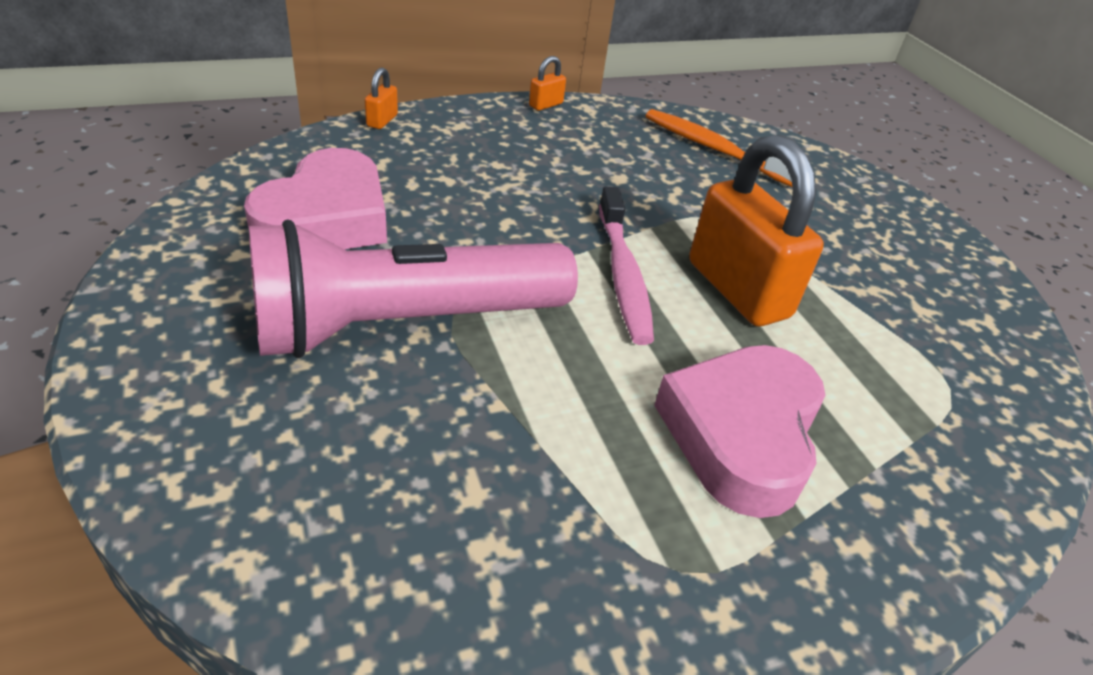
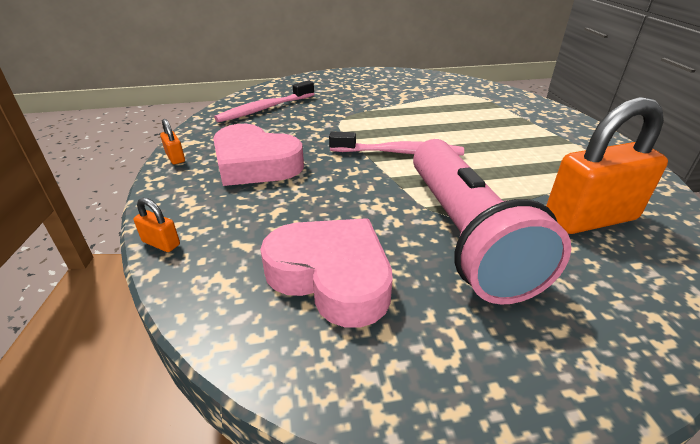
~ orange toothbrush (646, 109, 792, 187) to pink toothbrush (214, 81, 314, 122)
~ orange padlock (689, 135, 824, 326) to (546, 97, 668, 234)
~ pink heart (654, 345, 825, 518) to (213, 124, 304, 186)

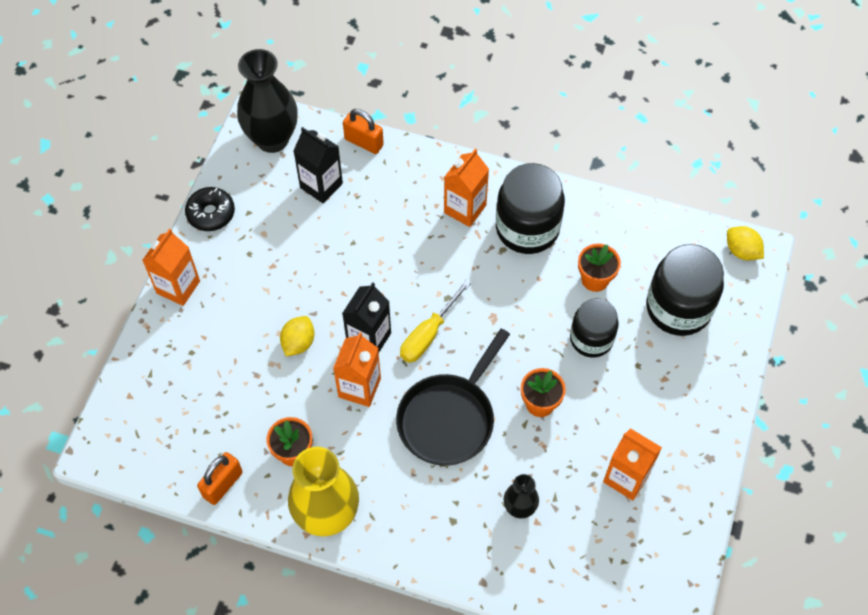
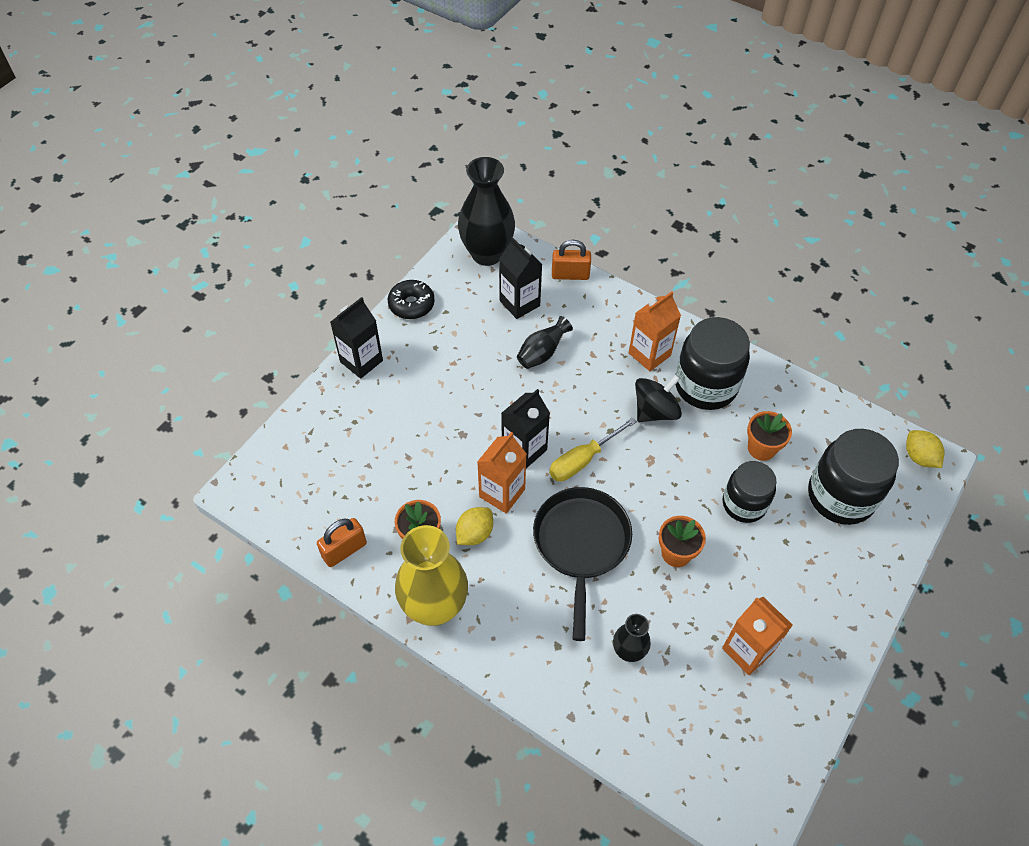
~ orange padlock (343, 109, 384, 154) = (552, 240, 591, 280) 45 degrees counterclockwise
~ orange carton (142, 229, 200, 306) to black carton (330, 297, 383, 379)
~ yellow lemon (280, 316, 314, 356) to (456, 507, 493, 545)
~ black pan (396, 329, 510, 466) = (533, 487, 632, 641) 135 degrees clockwise
+ black vase (517, 316, 573, 369)
+ black spinning top (635, 375, 682, 422)

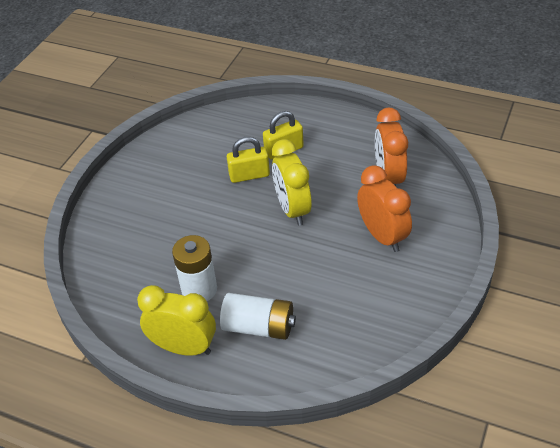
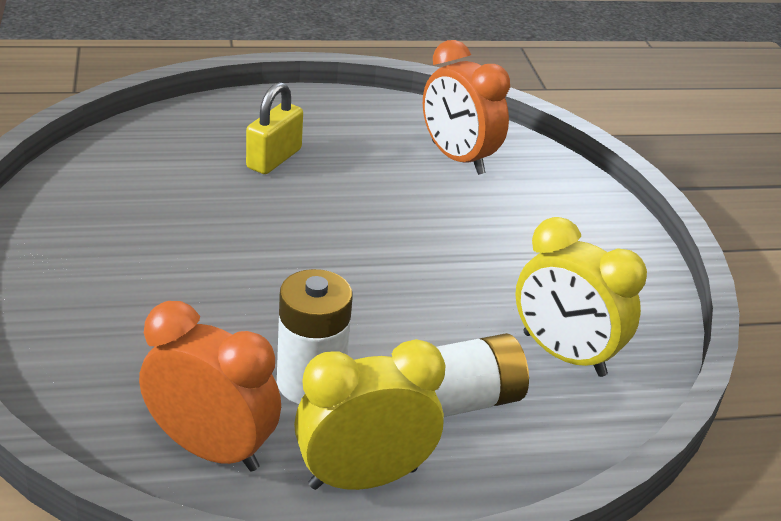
- yellow padlock (227, 137, 270, 183)
~ yellow clock (272, 139, 312, 226) to (515, 217, 647, 377)
~ orange clock (357, 165, 412, 252) to (139, 301, 281, 472)

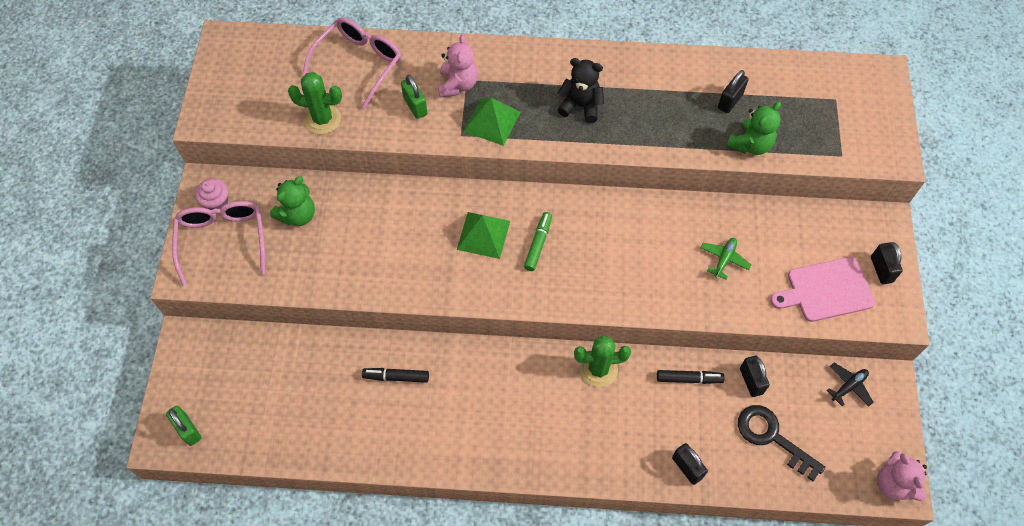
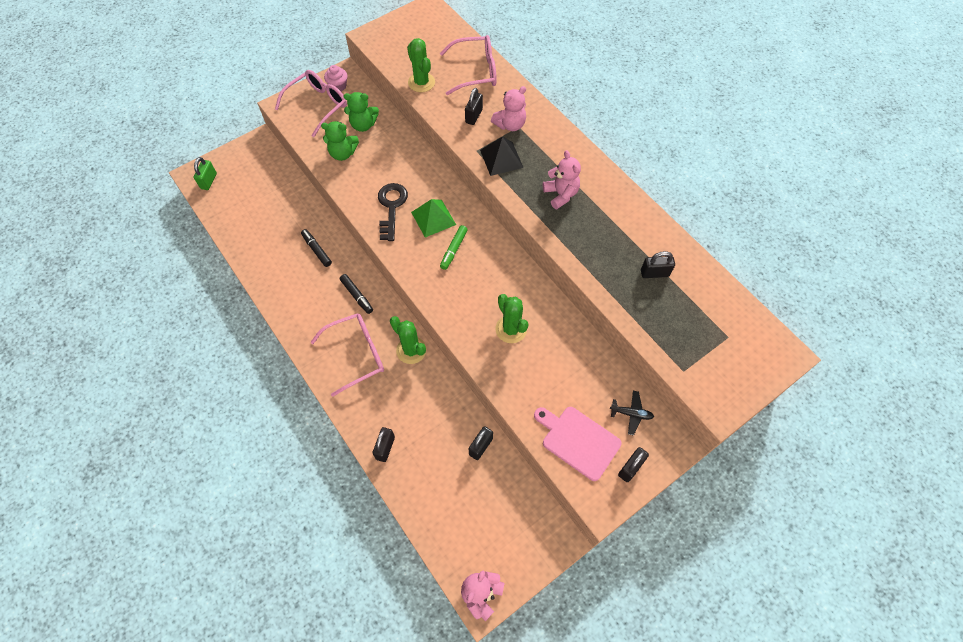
~ black teddy bear (558, 58, 604, 123) to pink teddy bear (543, 150, 581, 209)
~ green padlock (401, 75, 427, 119) to black padlock (465, 88, 483, 125)
~ green pyramid (463, 98, 520, 146) to black pyramid (480, 137, 524, 176)
~ green teddy bear (726, 102, 781, 155) to (321, 121, 359, 161)
~ green marker (524, 212, 552, 271) = (440, 225, 468, 270) 135 degrees clockwise
- green plane (701, 238, 751, 280)
~ black plane (827, 363, 874, 407) to (610, 391, 654, 436)
~ black marker (657, 370, 725, 384) to (340, 274, 373, 314)
~ black key (738, 405, 826, 481) to (378, 183, 408, 241)
+ green cactus (495, 294, 528, 343)
+ pink glasses (310, 313, 384, 397)

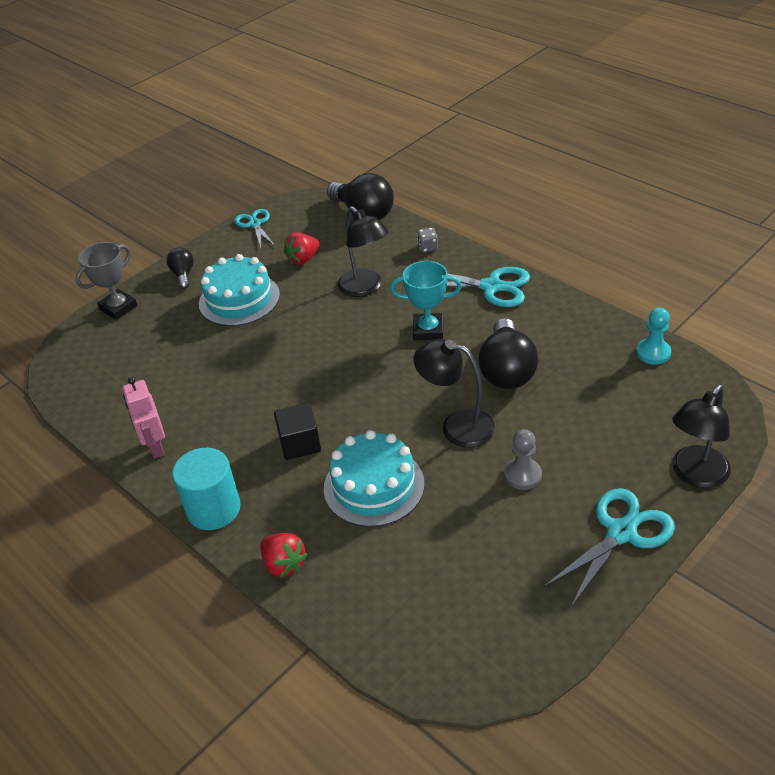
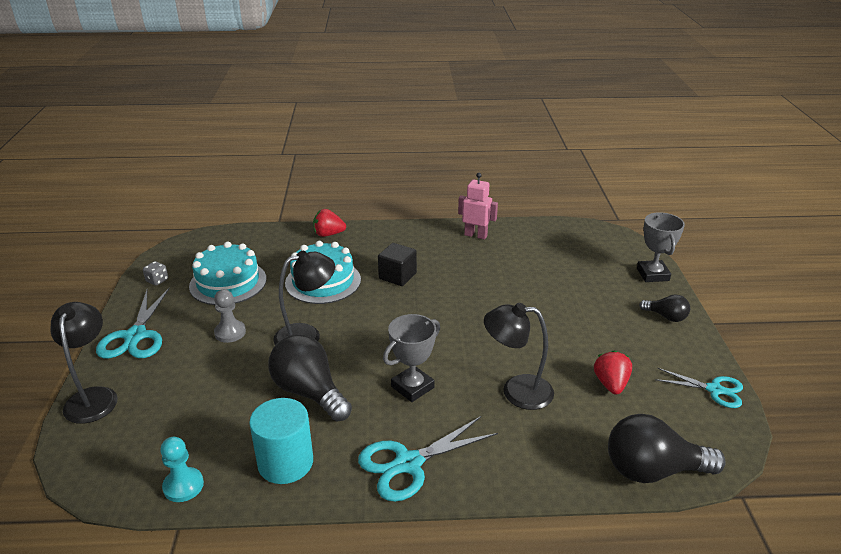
~ grey dice (417, 227, 438, 252) to (143, 261, 168, 286)
~ turquoise cake (199, 254, 280, 326) to (189, 242, 267, 305)
~ turquoise trophy (390, 261, 462, 340) to grey trophy (383, 314, 440, 402)
~ turquoise cylinder (172, 448, 241, 530) to (249, 398, 313, 484)

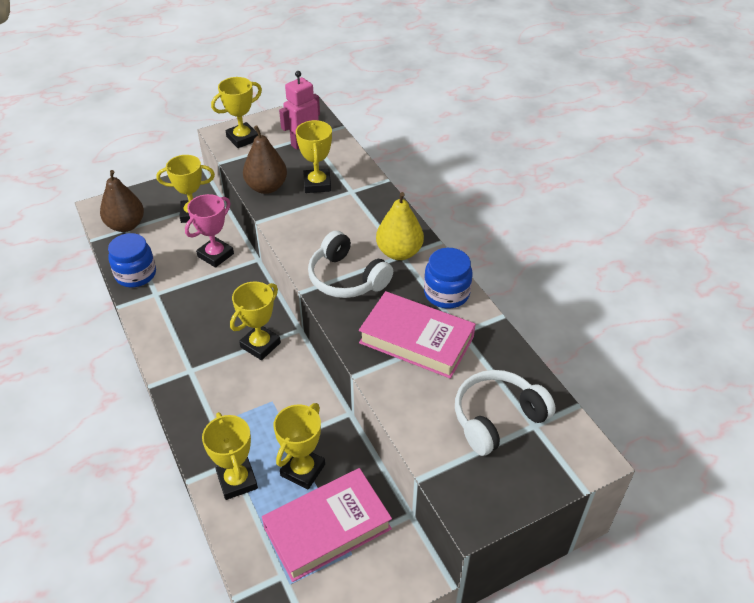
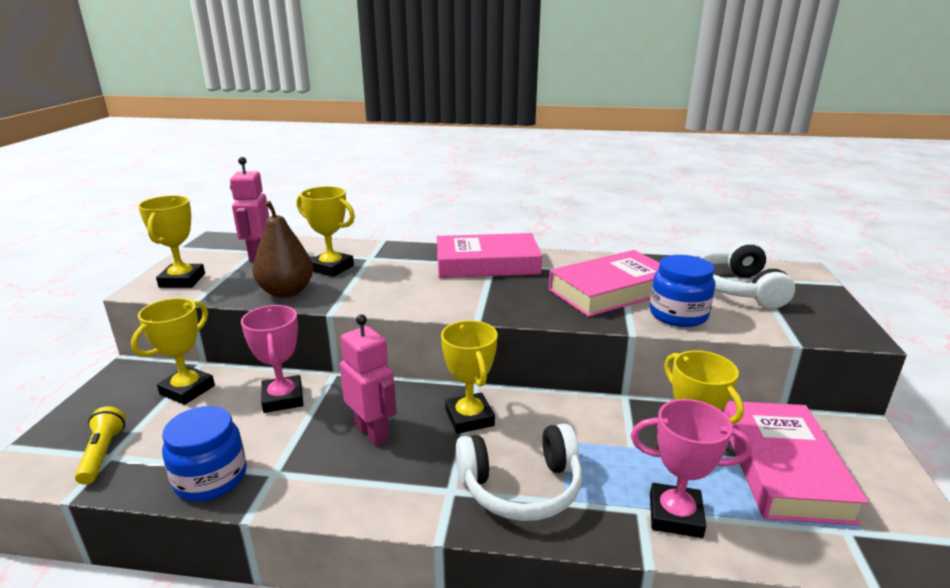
~ brown pear (100, 170, 144, 232) to yellow flashlight (75, 406, 126, 485)
~ yellow pear (376, 192, 424, 260) to pink book (437, 233, 542, 278)
~ white headphones (308, 230, 393, 298) to (456, 423, 582, 521)
~ blue jar (424, 248, 473, 308) to (650, 255, 715, 327)
~ yellow trophy (202, 412, 258, 500) to pink trophy (631, 399, 752, 538)
+ pink robot (340, 314, 396, 446)

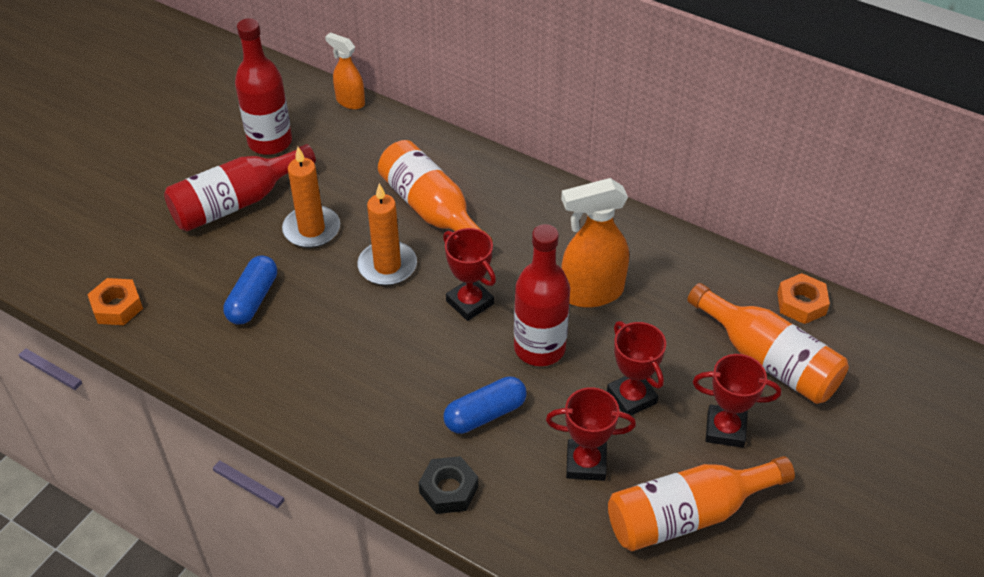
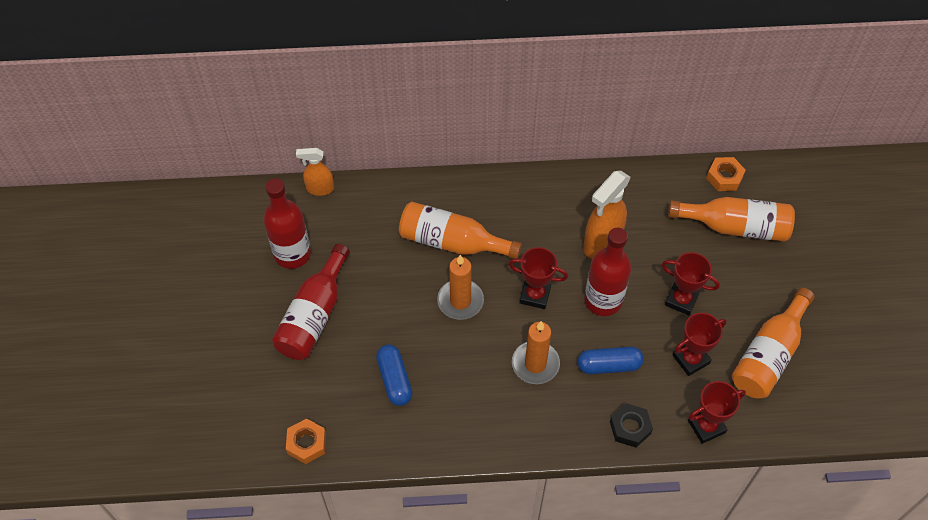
~ orange candle (282, 147, 340, 248) to (512, 321, 560, 384)
~ red trophy (693, 354, 781, 448) to (688, 381, 746, 444)
~ blue capsule (444, 376, 527, 434) = (578, 347, 644, 374) 60 degrees clockwise

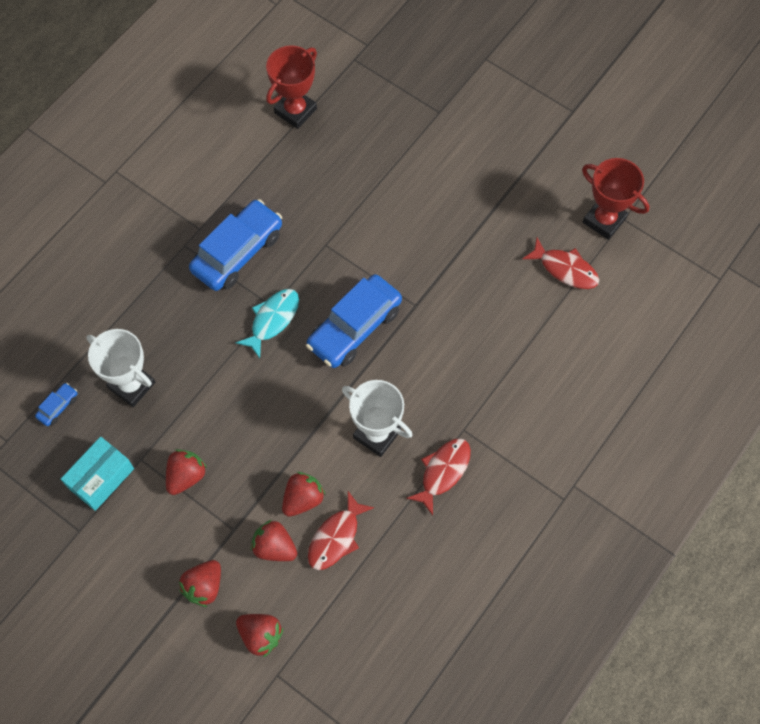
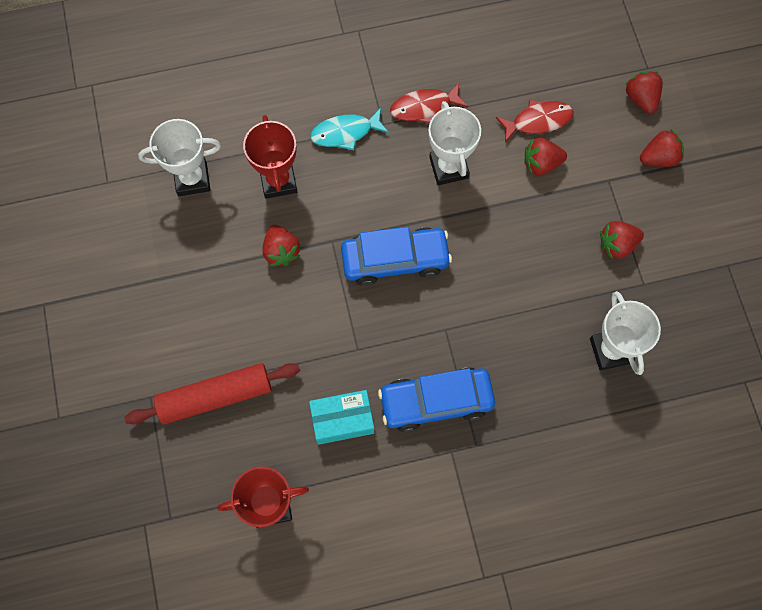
~ red trophy (582, 158, 649, 240) to (243, 115, 297, 199)
~ red fish (522, 238, 599, 289) to white trophy (138, 119, 221, 196)
~ turquoise fish (236, 289, 299, 358) to (310, 108, 389, 150)
- blue car (35, 383, 77, 426)
~ turquoise box (61, 437, 134, 511) to (309, 390, 374, 445)
~ red strawberry (251, 520, 297, 561) to (262, 225, 300, 266)
+ red rolling pin (124, 363, 300, 425)

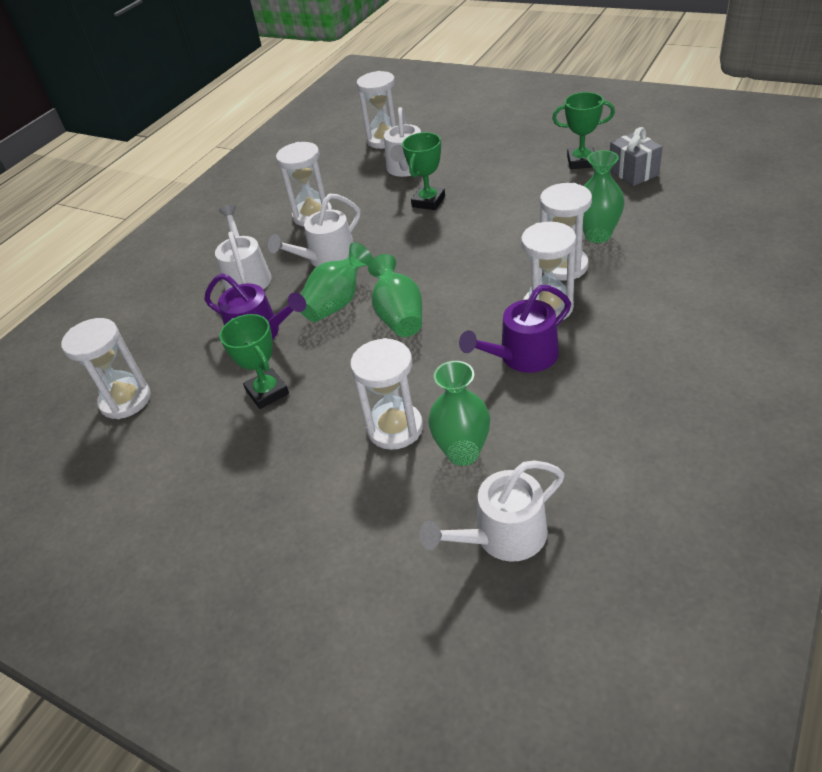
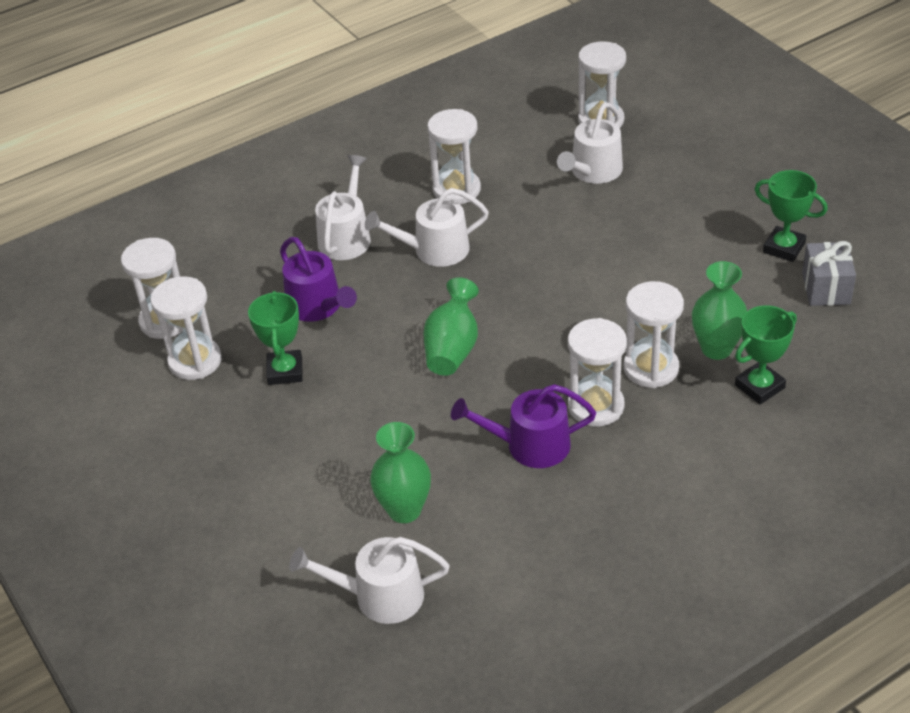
~ green trophy (402, 132, 445, 210) to (735, 305, 797, 405)
- green vase (300, 242, 373, 322)
~ white hourglass (350, 338, 423, 450) to (150, 276, 222, 380)

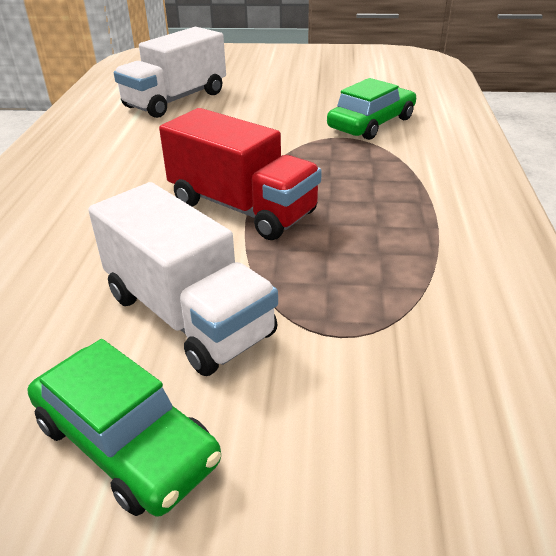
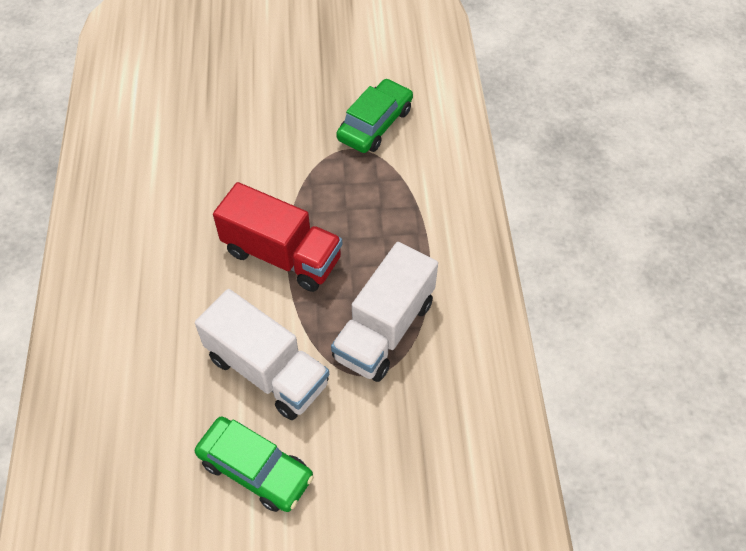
~ white truck (114, 27, 226, 118) to (331, 242, 438, 382)

